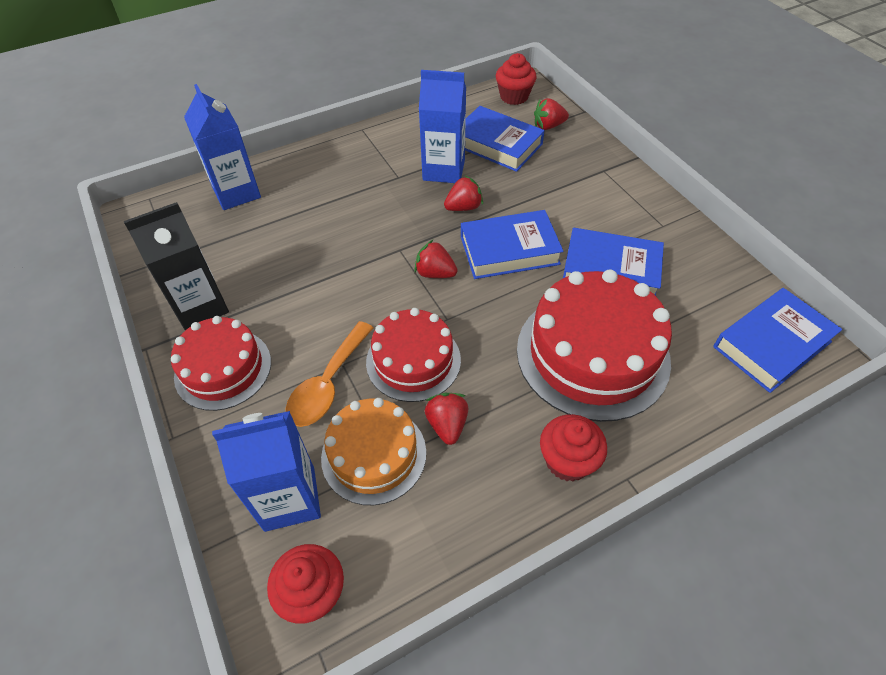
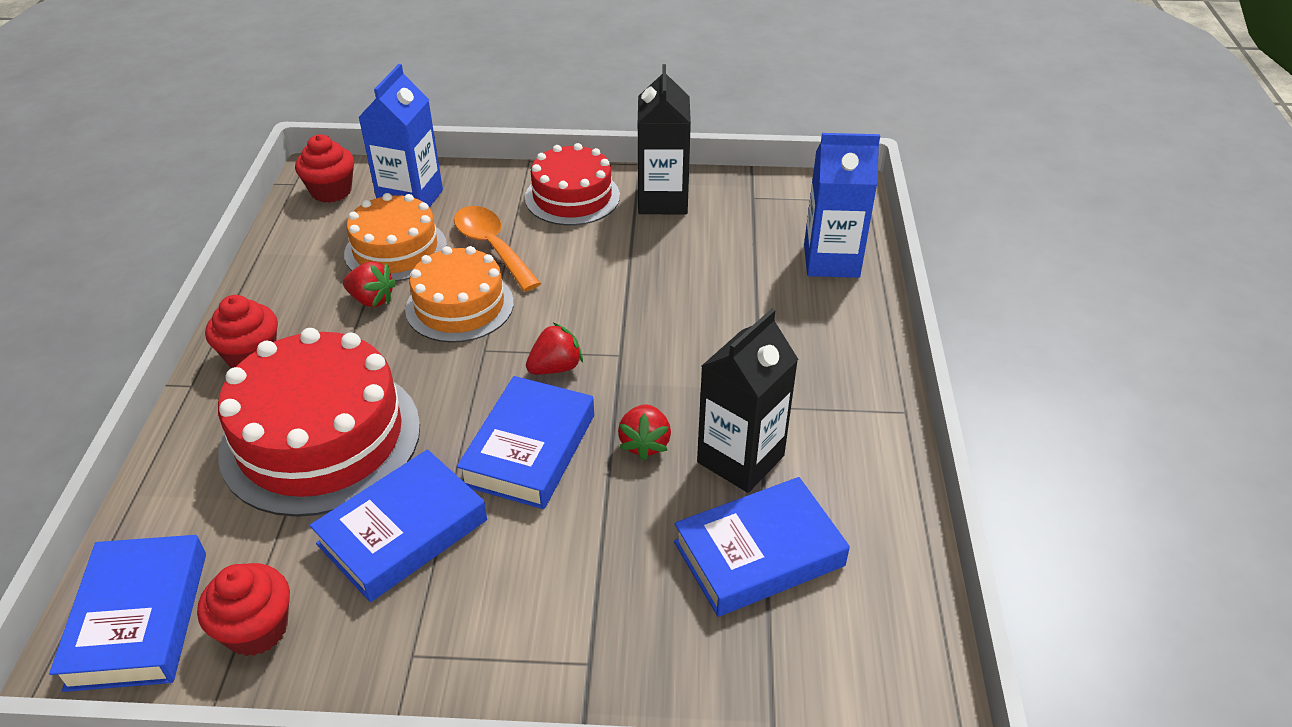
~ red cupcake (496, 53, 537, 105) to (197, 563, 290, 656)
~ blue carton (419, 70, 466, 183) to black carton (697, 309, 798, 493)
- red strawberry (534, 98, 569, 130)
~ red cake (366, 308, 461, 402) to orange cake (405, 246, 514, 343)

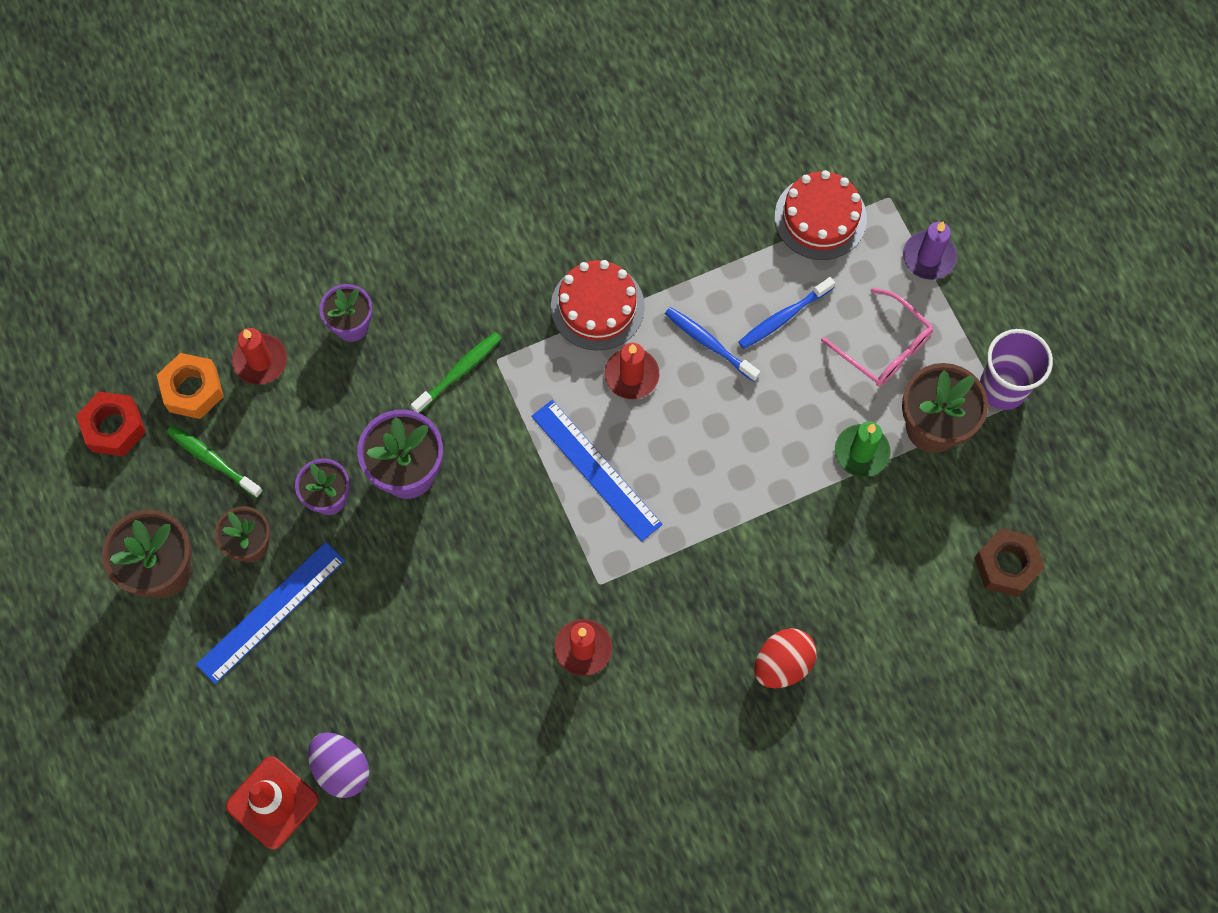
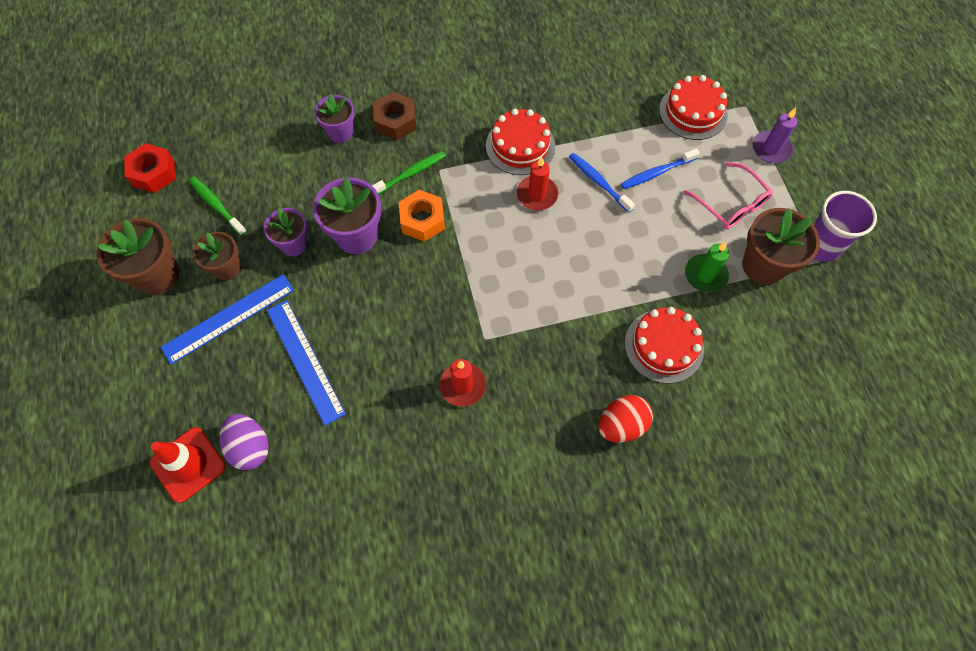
- red candle (232, 328, 287, 385)
~ orange nut (157, 353, 224, 419) to (399, 190, 445, 242)
~ blue ruler (531, 400, 663, 542) to (267, 300, 346, 425)
~ brown nut (974, 528, 1045, 597) to (373, 92, 417, 140)
+ red cake (625, 307, 704, 383)

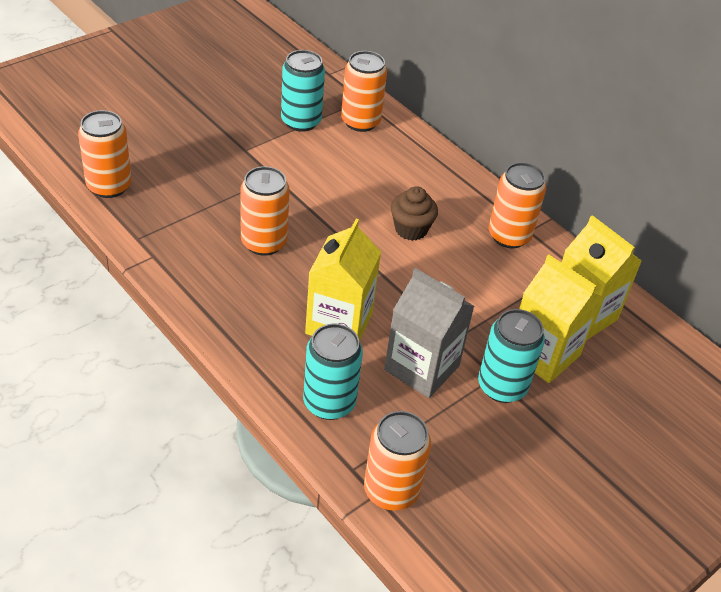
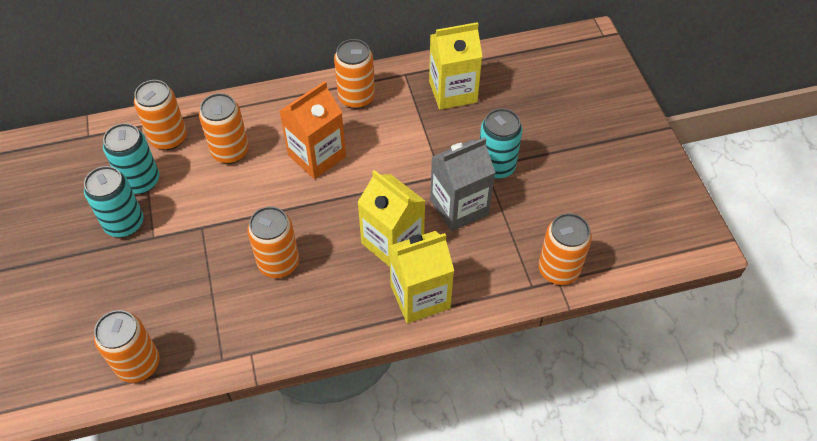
~ brown cupcake (391, 186, 438, 241) to orange carton (280, 81, 346, 179)
~ yellow carton (519, 255, 603, 383) to (389, 231, 454, 323)
~ turquoise can (303, 323, 363, 420) to (84, 166, 144, 237)
+ orange can (199, 93, 249, 164)

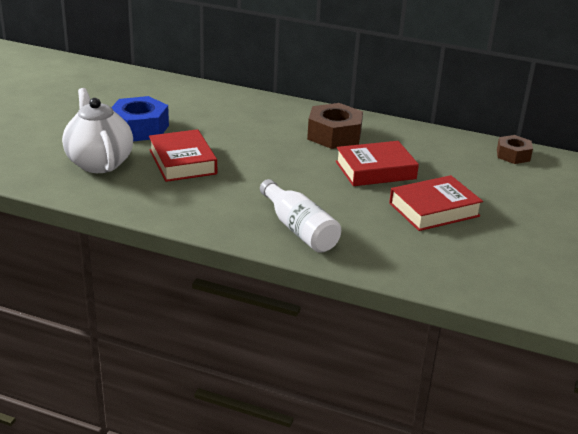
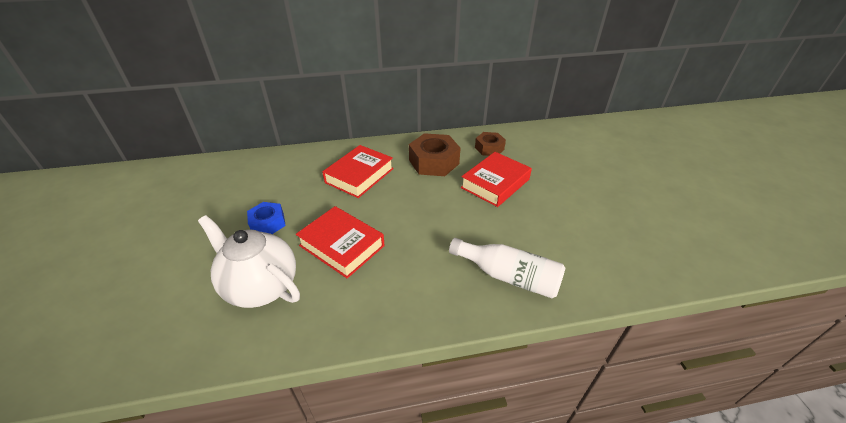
~ blue nut (111, 96, 169, 141) = (247, 202, 286, 234) x0.61
~ brown nut (497, 135, 533, 164) to (475, 132, 506, 156)
~ red book (389, 175, 483, 231) to (322, 145, 394, 198)

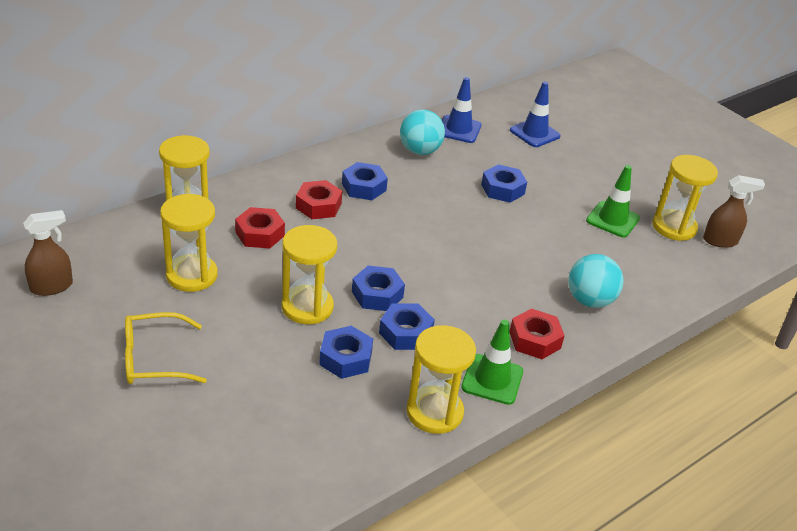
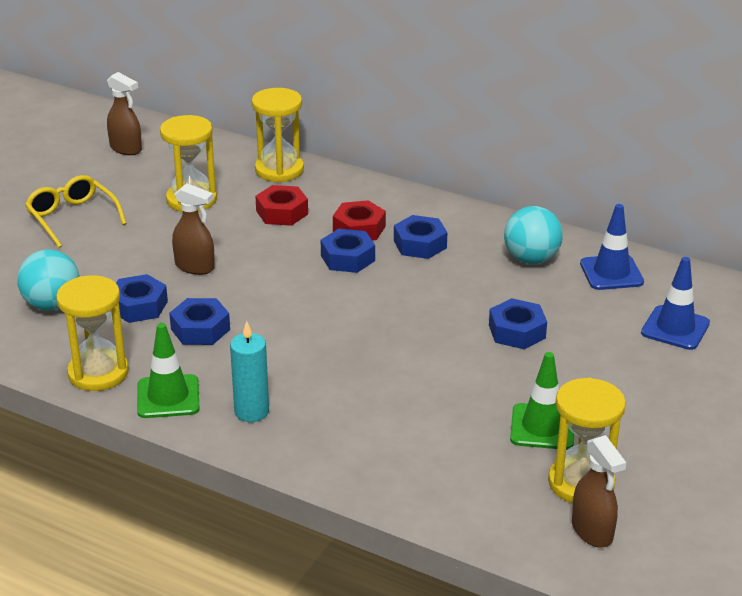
~ yellow hourglass (282, 225, 337, 324) to brown spray bottle (172, 183, 215, 275)
~ turquoise ball (568, 254, 624, 308) to (17, 249, 80, 311)
~ blue nut (352, 265, 405, 311) to (321, 229, 375, 273)
~ red nut (509, 308, 565, 359) to turquoise candle (230, 321, 269, 422)

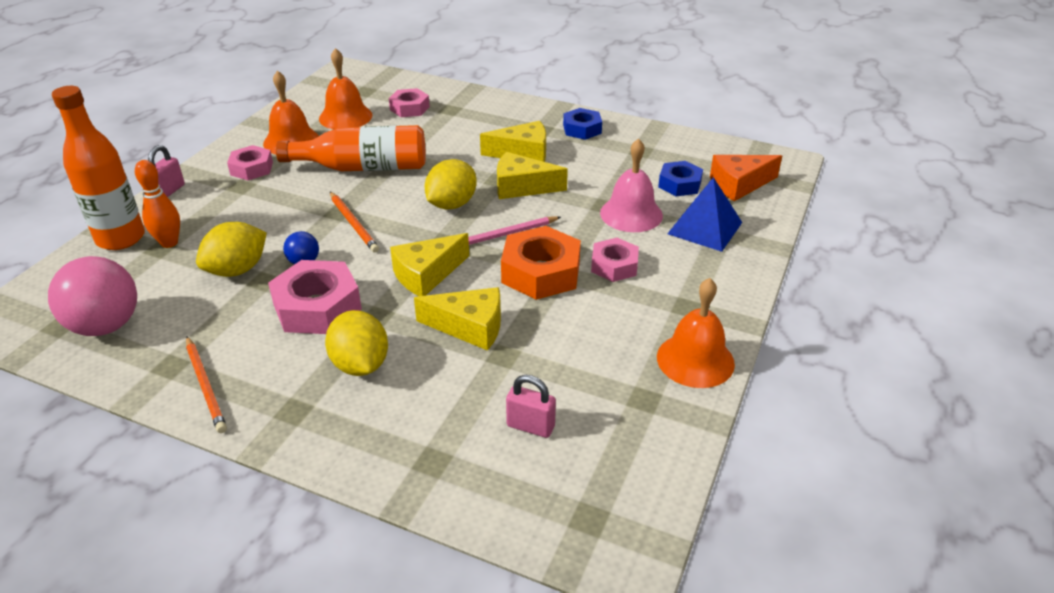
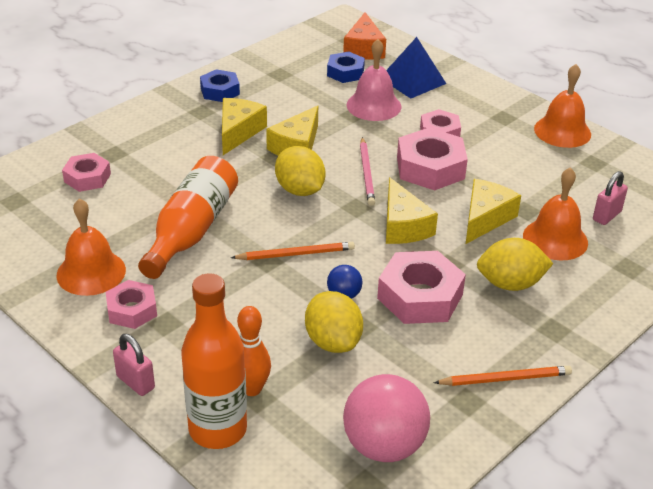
~ orange bell (319, 48, 372, 129) to (523, 167, 588, 260)
~ orange nut (501, 226, 581, 300) to pink nut (397, 128, 468, 190)

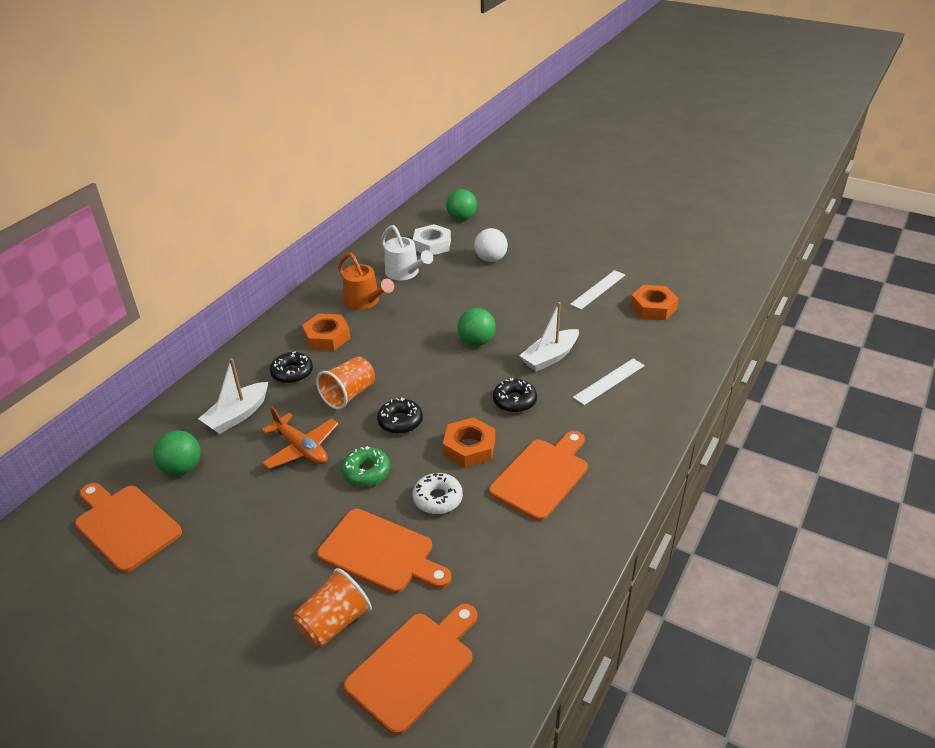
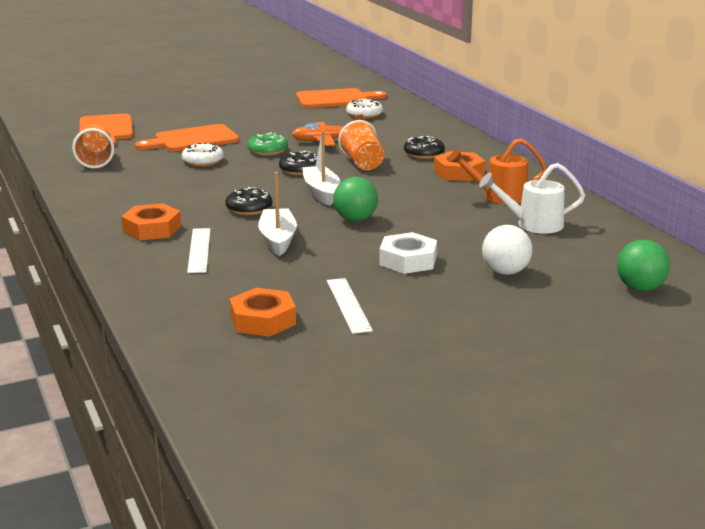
~ white nut (413, 224, 451, 255) to (379, 232, 437, 274)
~ white boat (198, 358, 268, 434) to (302, 130, 340, 206)
~ orange nut (443, 417, 495, 468) to (121, 203, 181, 240)
~ green ball (153, 430, 201, 475) to white donut (346, 99, 383, 118)
- orange cutting board (489, 431, 588, 521)
~ orange cup (293, 568, 372, 647) to (72, 125, 114, 168)

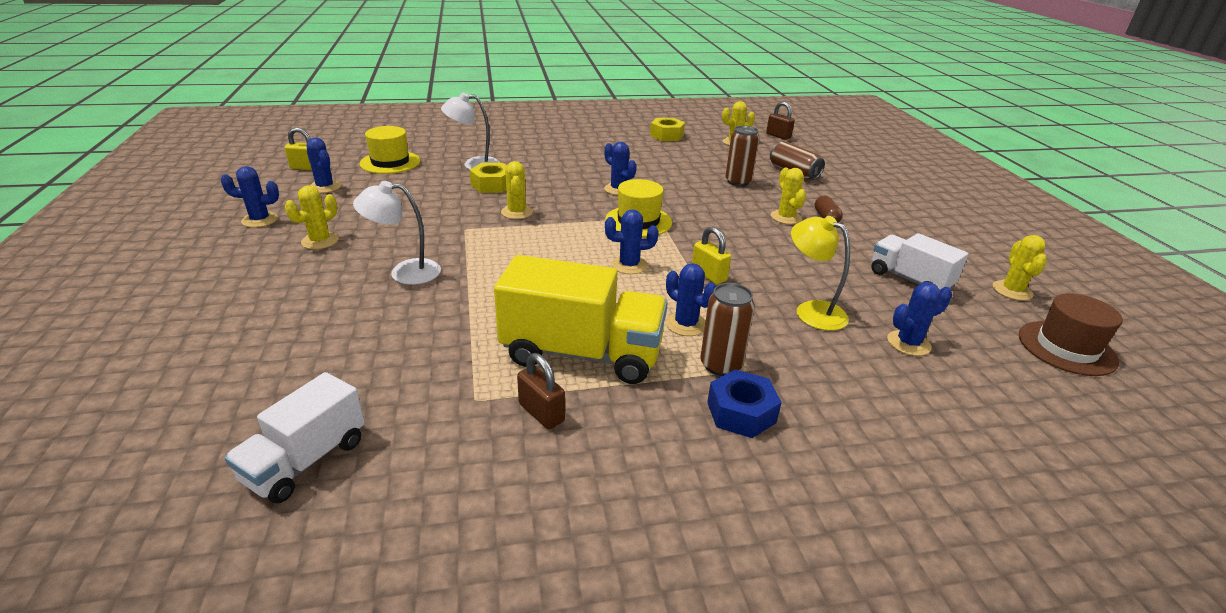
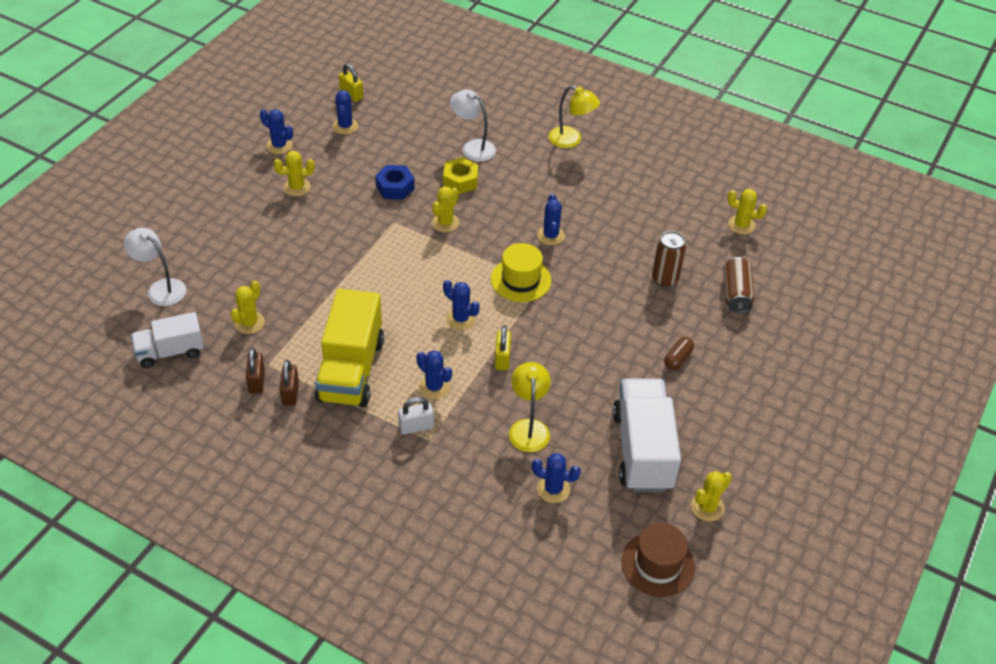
~ brown padlock (766, 102, 795, 140) to (246, 348, 265, 393)
- yellow nut (650, 118, 685, 141)
- yellow hat (359, 126, 420, 174)
~ yellow cactus (771, 168, 806, 224) to (231, 280, 265, 334)
~ white lamp (353, 181, 441, 285) to (124, 228, 186, 306)
~ white truck (871, 233, 969, 289) = (613, 379, 681, 492) x1.64
~ yellow truck (494, 255, 668, 384) = (315, 289, 384, 407) 45 degrees clockwise
~ blue cactus (666, 263, 716, 336) = (416, 350, 452, 399) 45 degrees counterclockwise
~ brown can (700, 283, 755, 376) to white padlock (398, 397, 434, 435)
~ blue nut (707, 369, 782, 438) to (375, 165, 415, 200)
+ yellow lamp (548, 86, 600, 148)

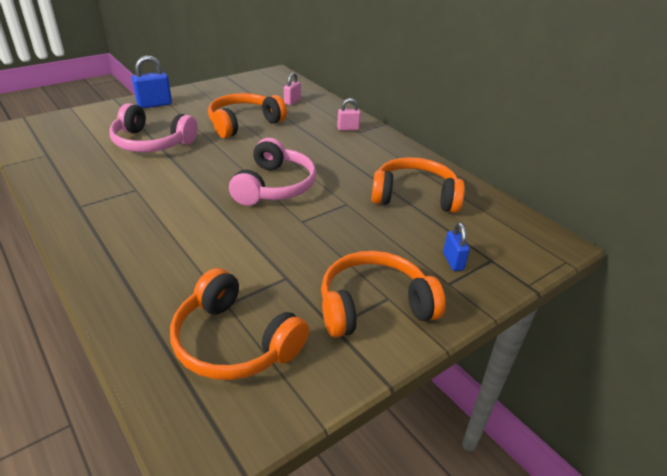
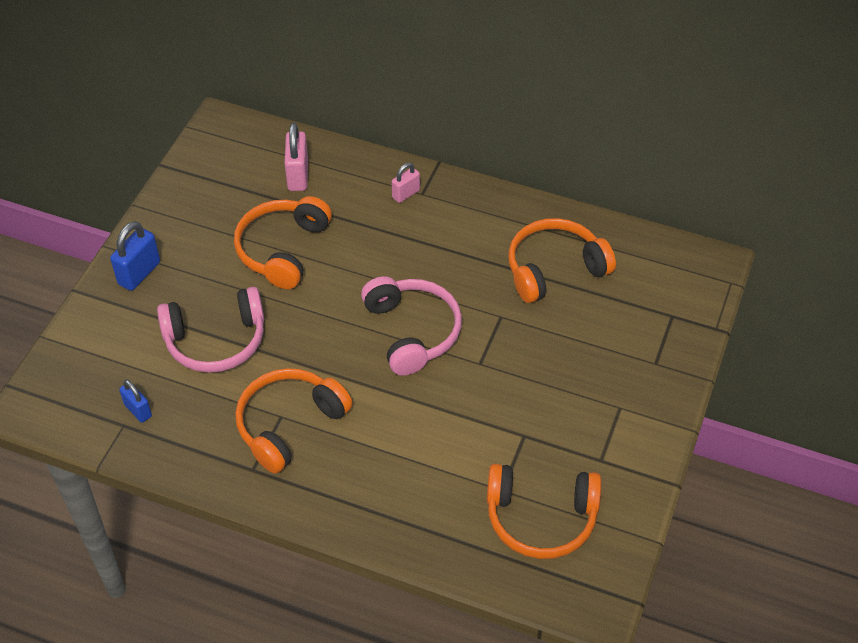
~ pink padlock (284, 73, 301, 105) = (284, 123, 308, 191) x1.59
~ blue padlock (443, 223, 470, 271) to (119, 380, 152, 423)
~ orange headphones (321, 251, 446, 338) to (235, 368, 353, 474)

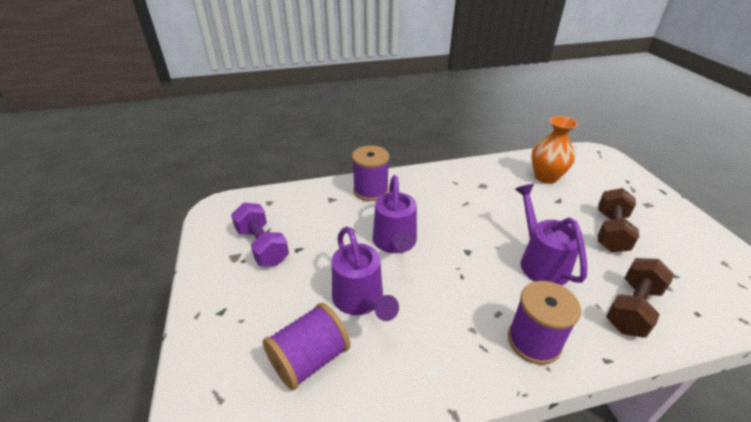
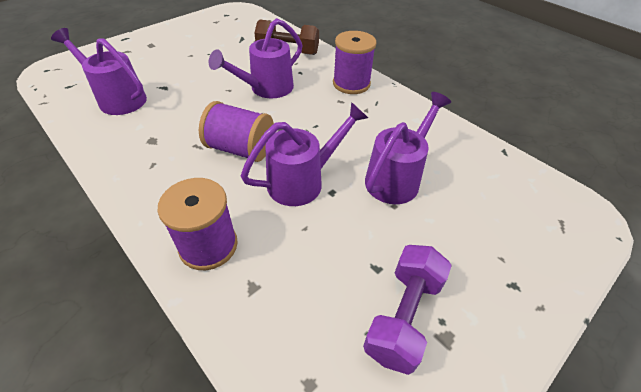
~ orange vase (531, 116, 578, 184) to purple watering can (51, 28, 147, 115)
- brown dumbbell (598, 188, 639, 252)
~ purple spool (263, 303, 350, 390) to (199, 101, 274, 162)

